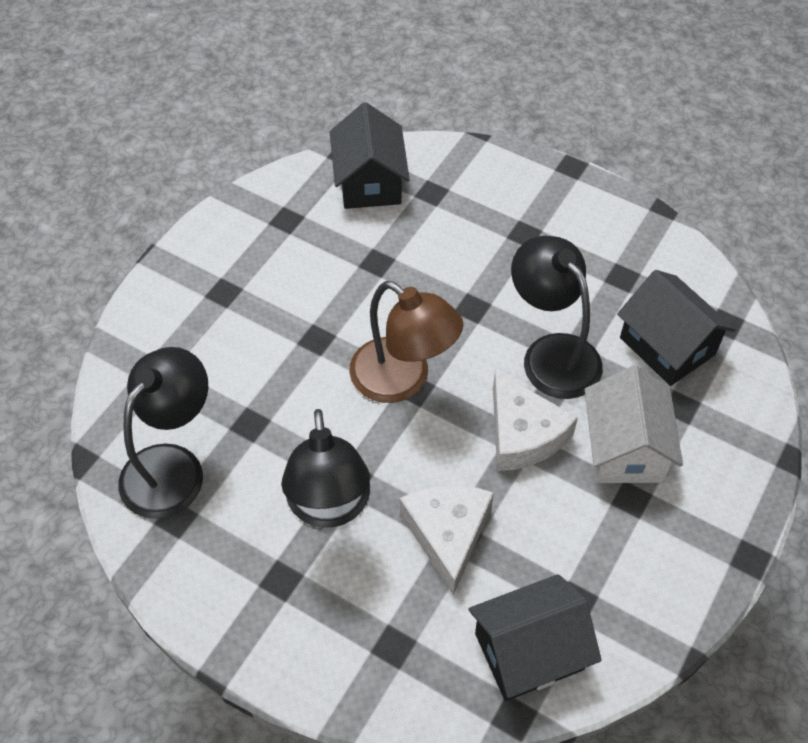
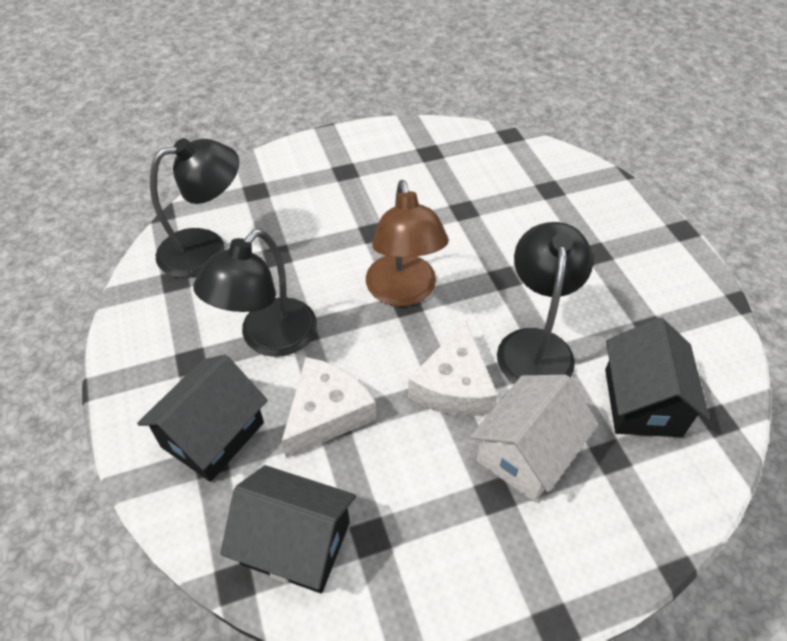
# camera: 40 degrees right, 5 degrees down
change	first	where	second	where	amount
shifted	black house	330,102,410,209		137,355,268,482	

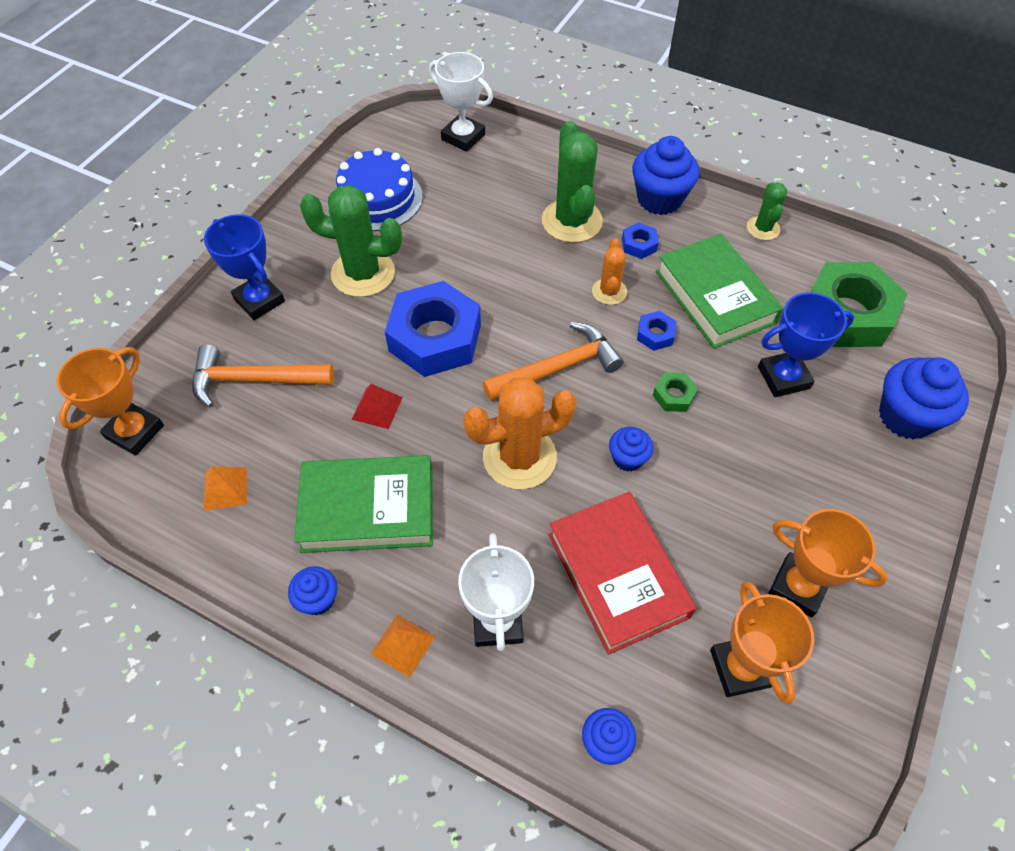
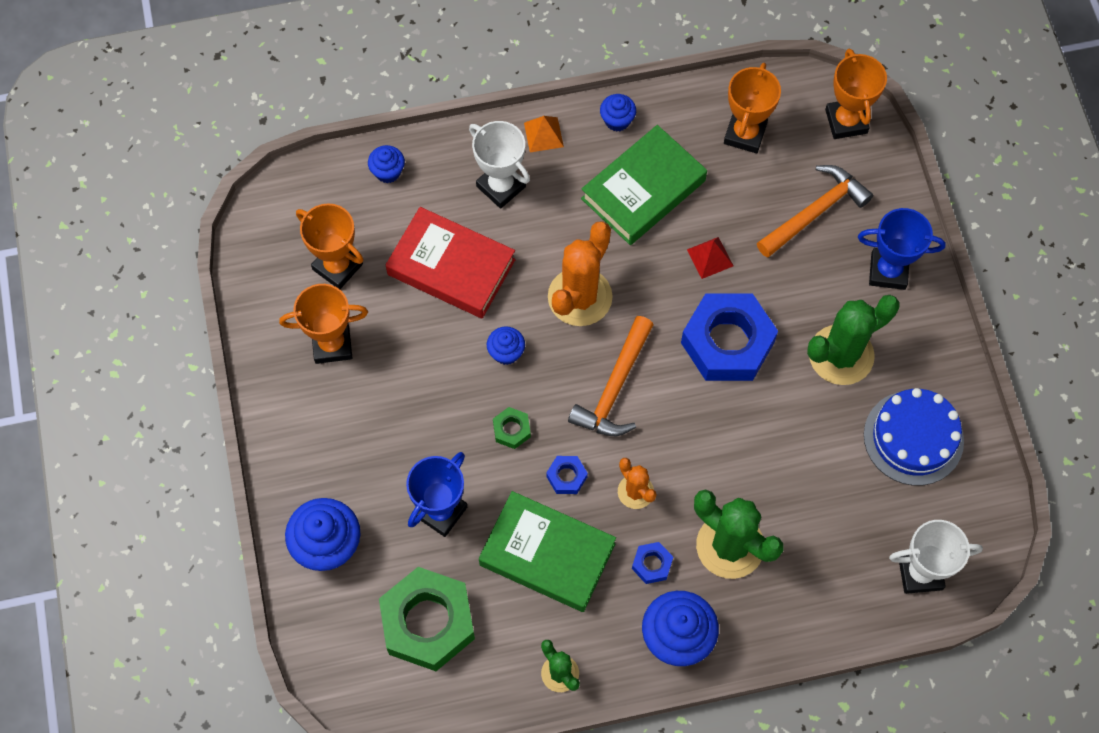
# camera: 140 degrees right, 10 degrees up
change	first	where	second	where	amount
swapped	orange pyramid	204,467,247,511	orange trophy	724,63,781,153	

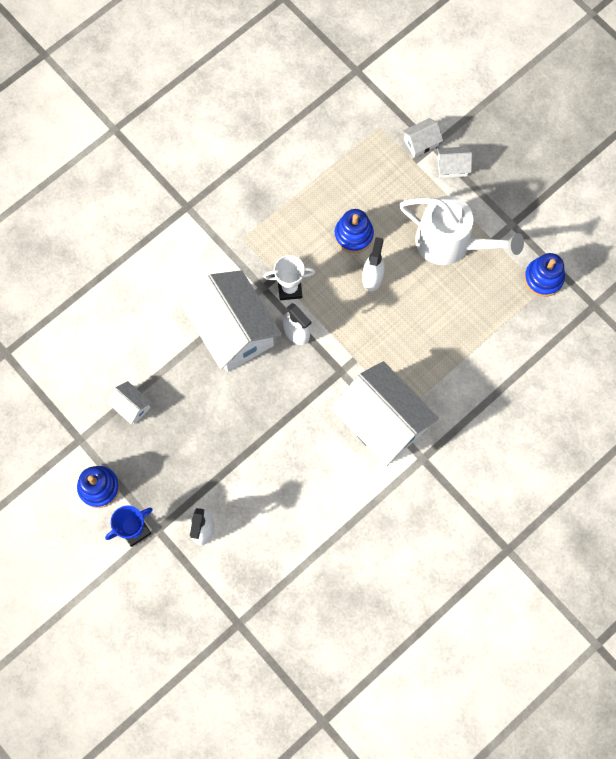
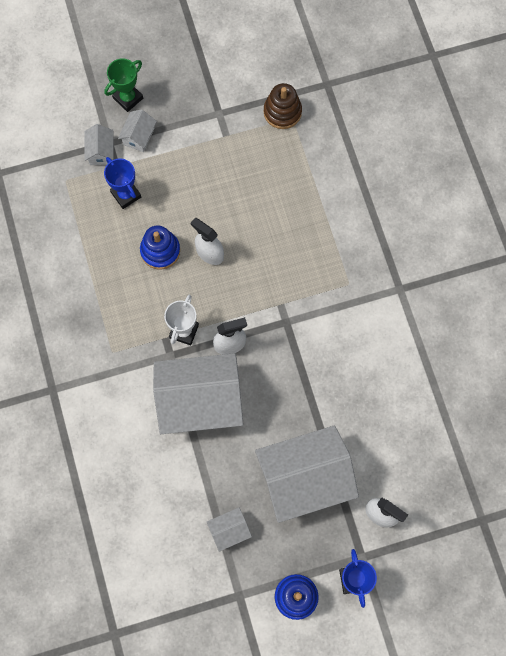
# camera: 65 degrees left, 0 degrees up
change	first	where	second	where	amount
gone	white watering can	400,196,524,265			
new			green trophy	104,59,143,112	
new			blue trophy	104,157,141,209	
shifted	white house	331,361,439,466		255,426,359,523	
repainted	blue stacking toy	524,253,565,297	brown stacking toy	264,83,302,129	

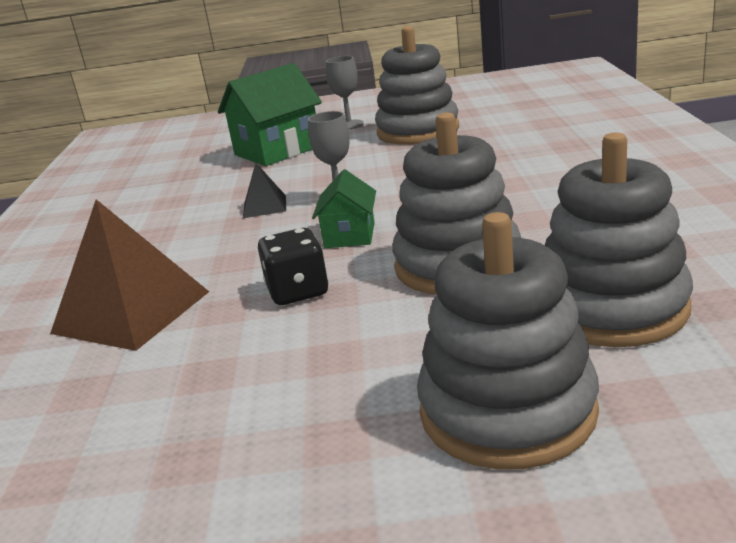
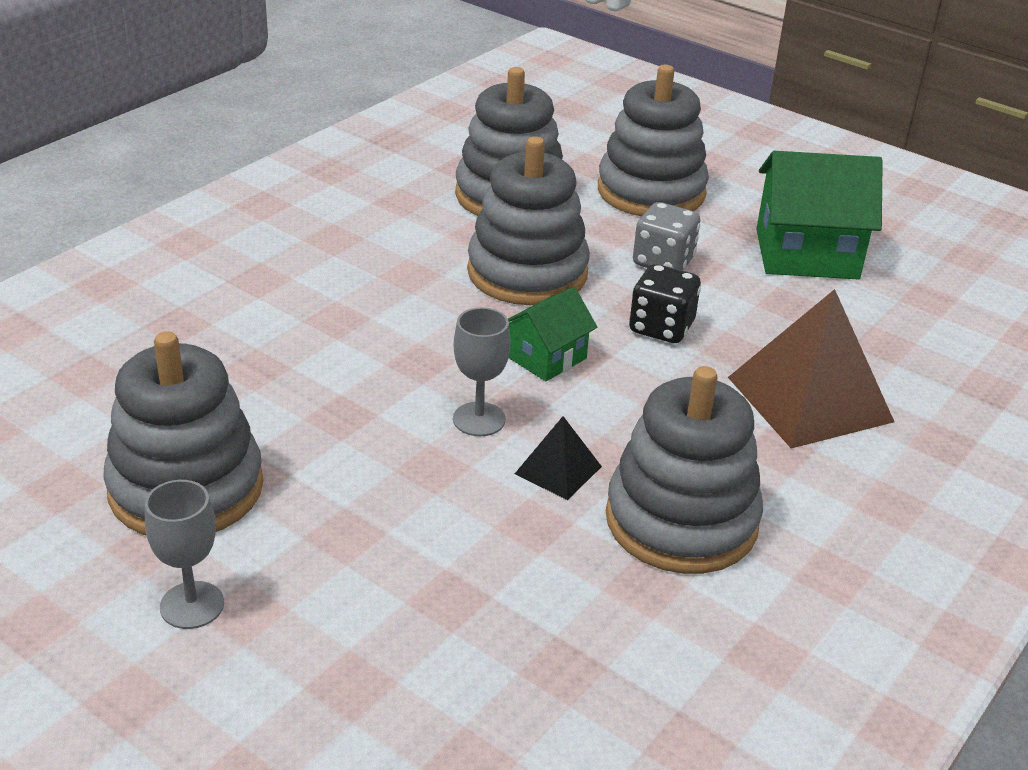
# camera: 145 degrees left, 10 degrees up
change	first	where	second	where	amount
new			grey stacking toy	606,366,763,574	
new			grey dice	633,202,700,271	
shifted	green house	218,63,322,166		756,151,883,279	

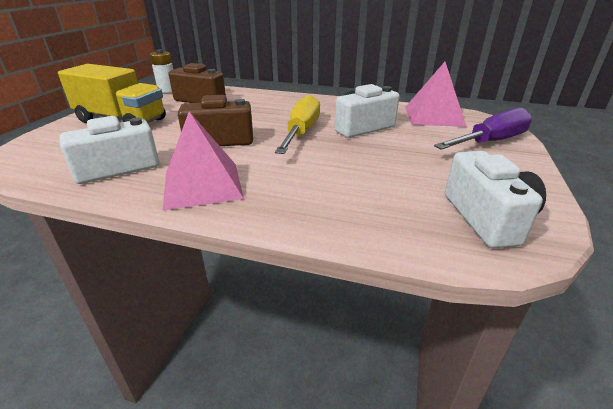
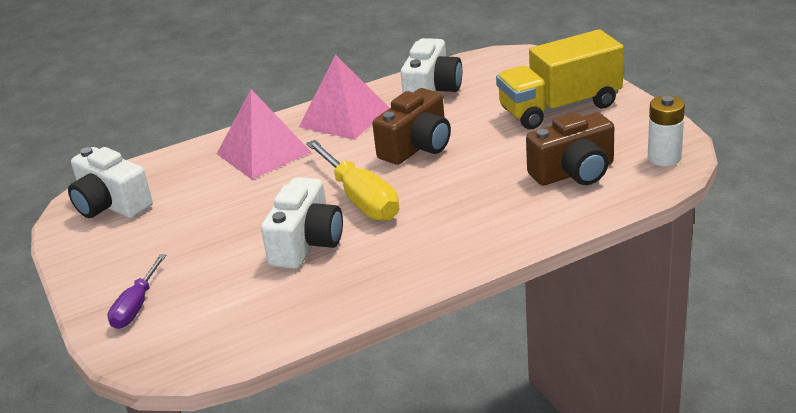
# camera: 140 degrees right, 0 degrees up
change	first	where	second	where	amount
shifted	pink pyramid	405,62,467,127		217,89,311,179	
scaled	purple screwdriver	434,108,532,150		108,254,166,329	x0.60

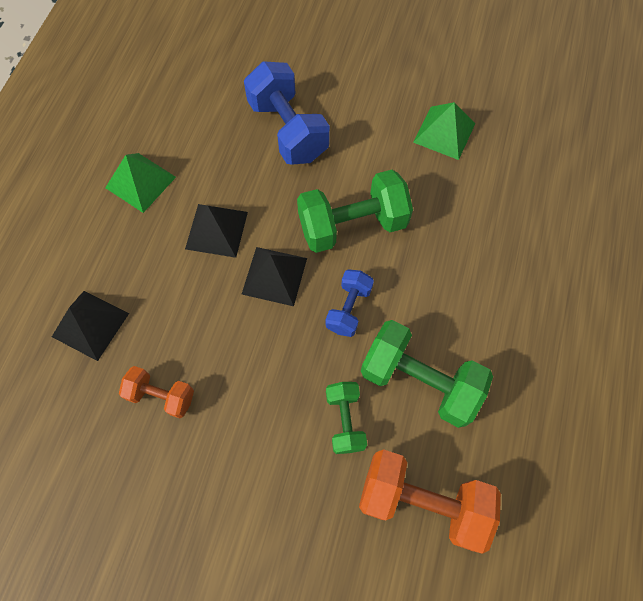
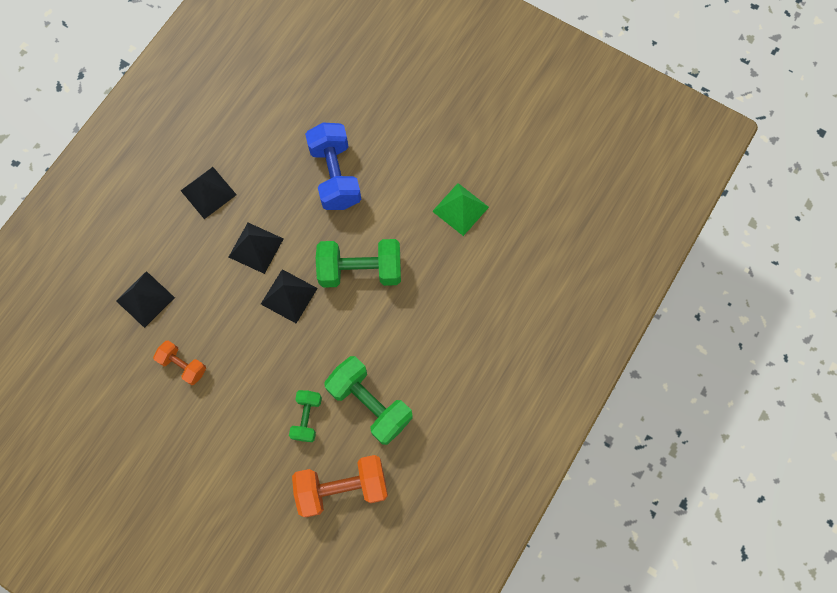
# camera: 15 degrees right, 5 degrees up
change	first	where	second	where	amount
gone	blue dumbbell	325,269,374,337			
repainted	green pyramid	105,153,176,213	black pyramid	181,167,237,219	
rotated	orange dumbbell	359,449,501,554		292,455,388,517	45 degrees counterclockwise

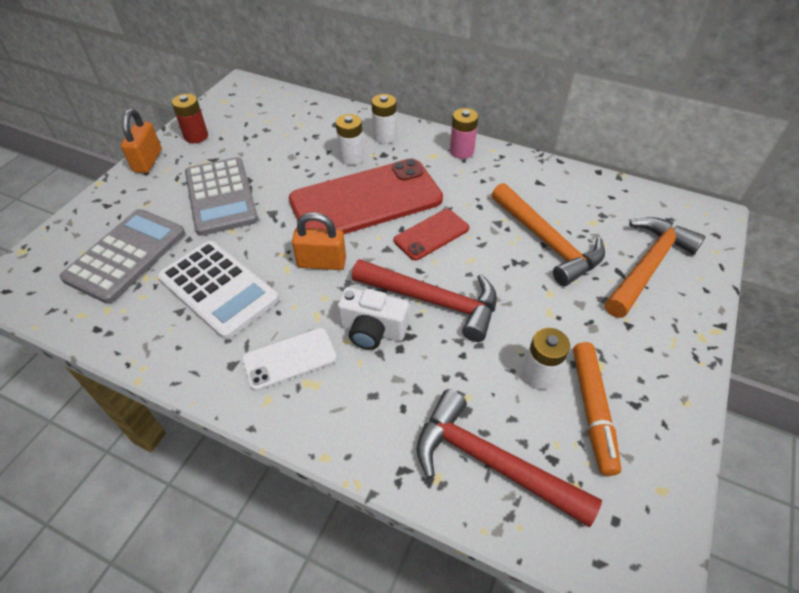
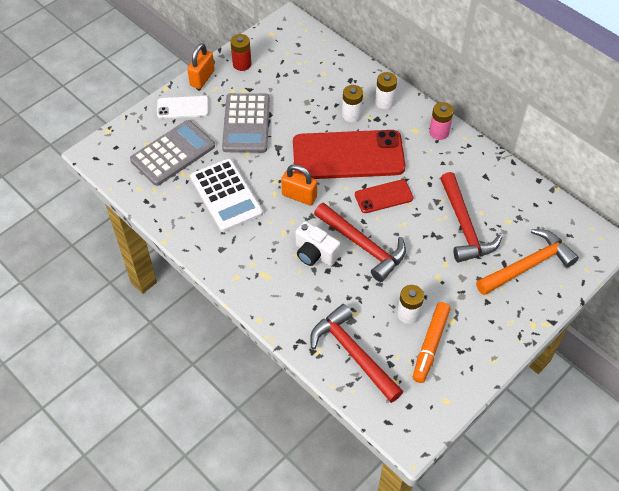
# camera: 20 degrees right, 5 degrees up
change	first	where	second	where	amount
shifted	white phone	242,328,337,391		157,96,209,119	
repainted	orange hammer	492,183,605,286	red hammer	440,172,502,263	

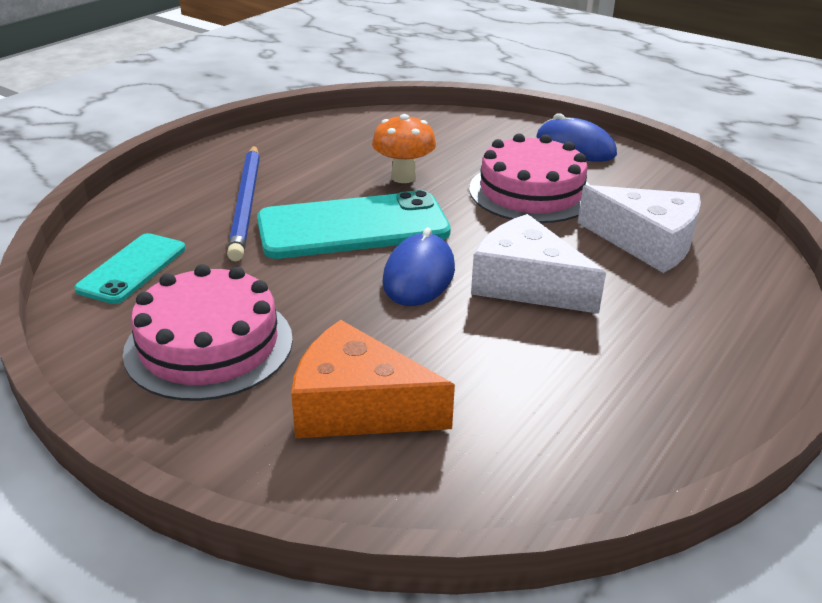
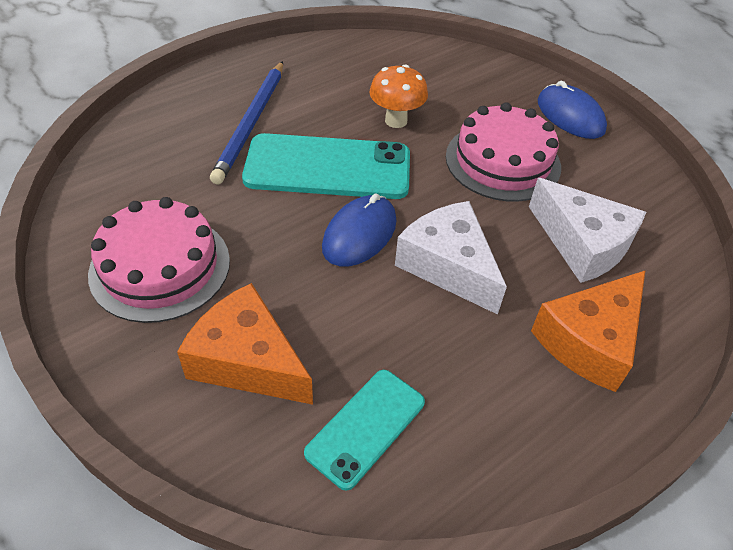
# camera: 15 degrees right, 15 degrees up
change	first	where	second	where	amount
new			orange cheese	531,271,645,392	
shifted	turquoise phone	74,233,185,304		304,370,425,491	

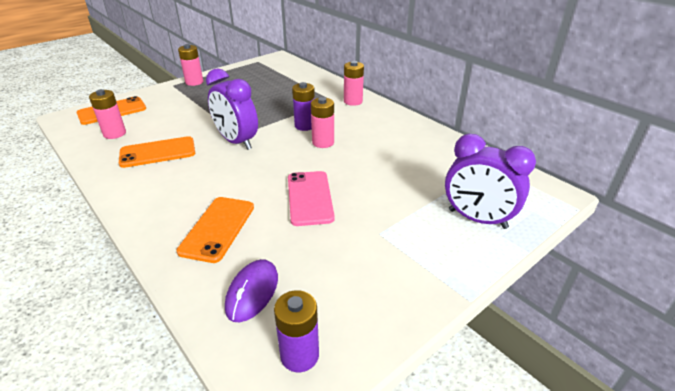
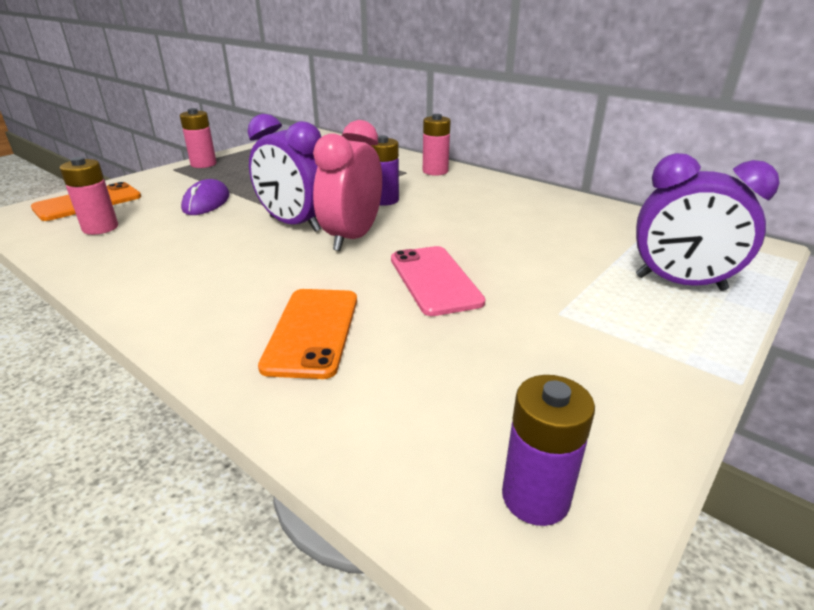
# camera: 10 degrees left, 5 degrees down
change	first	where	second	where	amount
gone	orange phone	119,136,195,168			
gone	pink battery	311,97,334,148			
new			pink clock	313,120,382,251	
shifted	purple mouse	225,259,278,322		181,179,229,215	

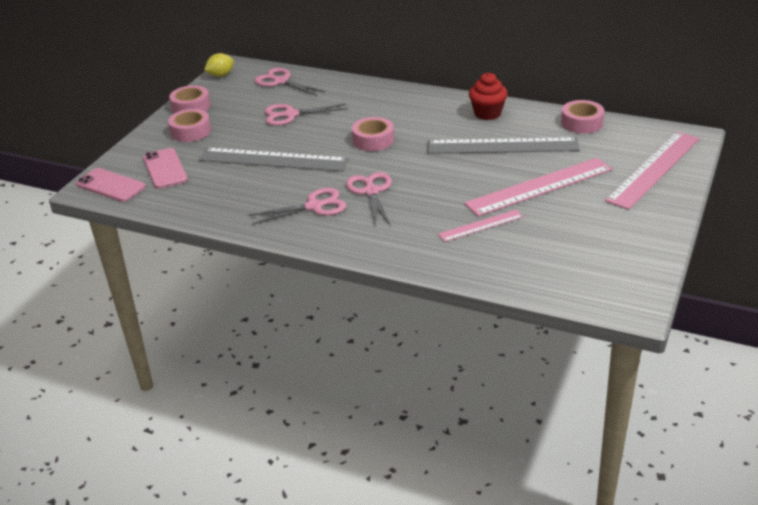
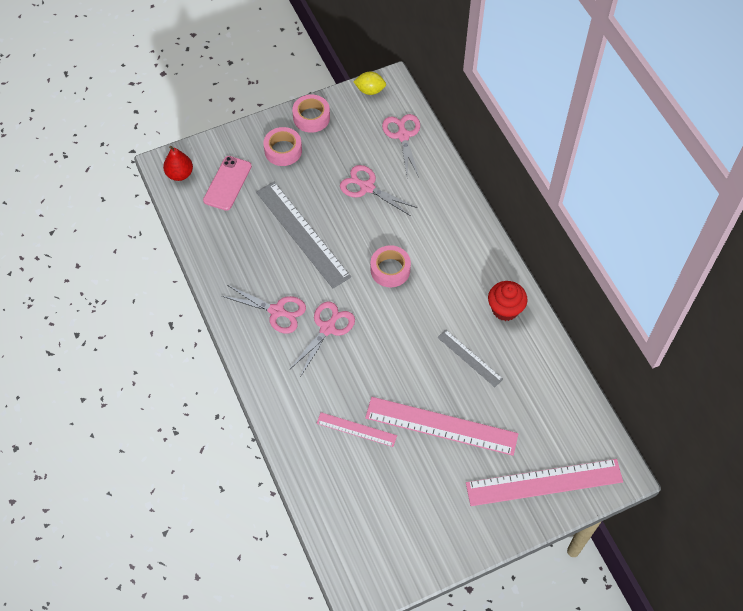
# camera: 40 degrees right, 25 degrees up
change	first	where	second	where	amount
gone	pink tape	561,100,604,134			
swapped	pink phone	76,168,146,202	red pear	163,146,193,181	
scaled	grey ruler	427,137,580,154		437,330,503,387	x0.53

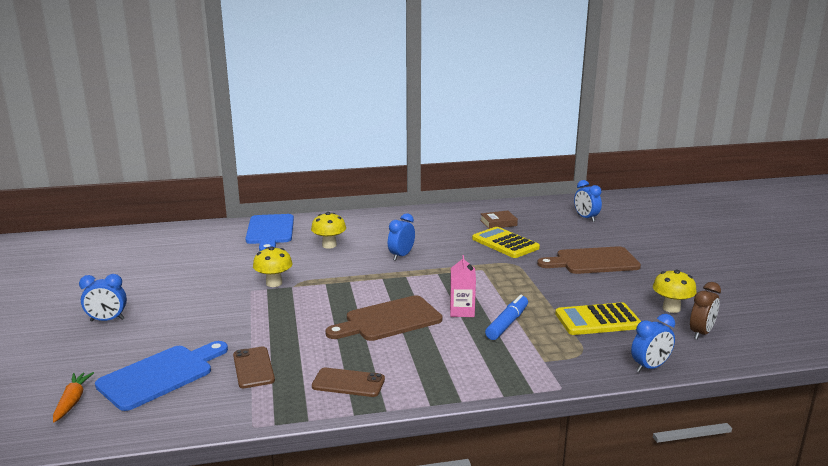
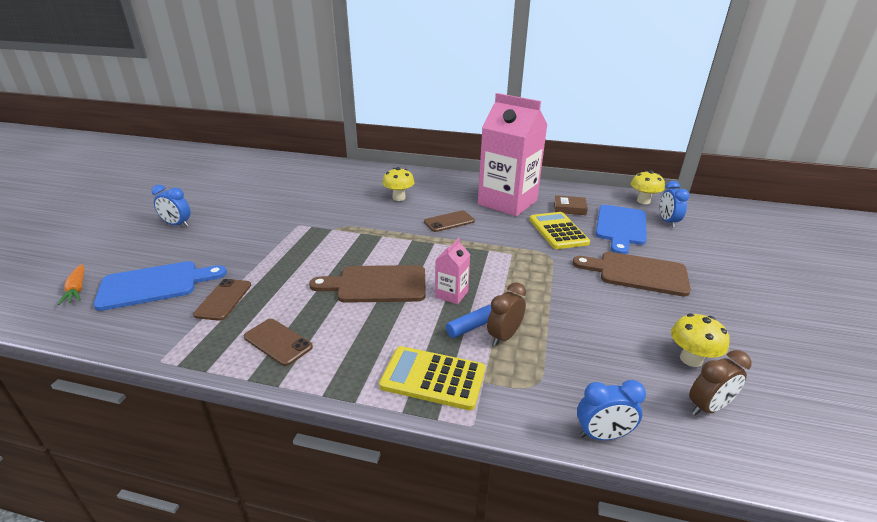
# camera: 25 degrees right, 10 degrees up
change	first	where	second	where	amount
new			pink carton	478,93,547,216	
new			brown clock	487,282,526,346	
shifted	blue cutting board	245,214,294,251		596,205,647,254	
shifted	yellow mushroom	253,246,293,287		631,170,665,204	
shifted	yellow calculator	555,302,641,335		379,346,485,410	
swapped	blue clock	388,213,415,261	brown phone	424,210,475,232	
rotated	orange carrot	53,372,94,423		58,264,85,305	135 degrees clockwise

